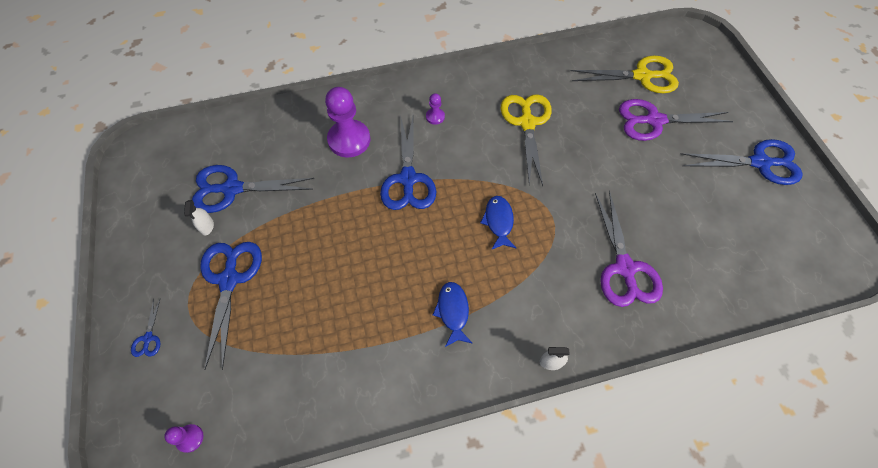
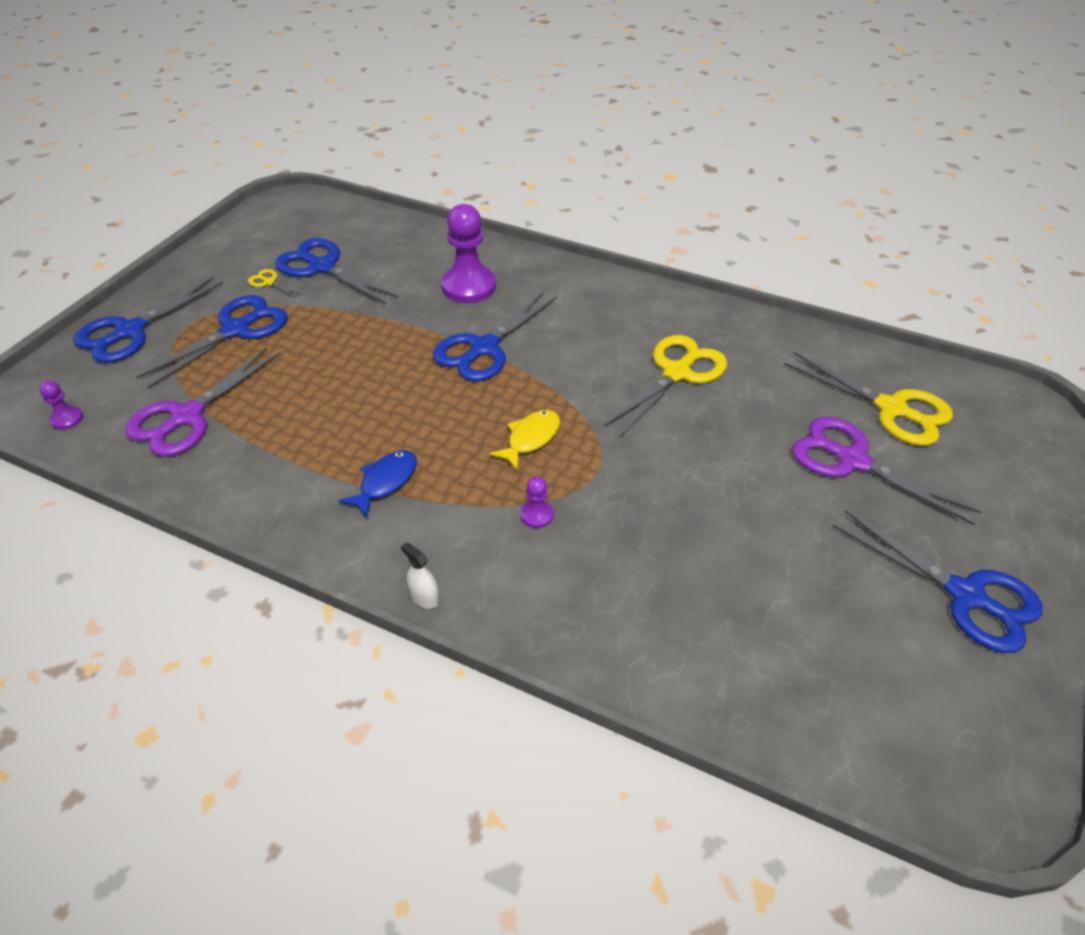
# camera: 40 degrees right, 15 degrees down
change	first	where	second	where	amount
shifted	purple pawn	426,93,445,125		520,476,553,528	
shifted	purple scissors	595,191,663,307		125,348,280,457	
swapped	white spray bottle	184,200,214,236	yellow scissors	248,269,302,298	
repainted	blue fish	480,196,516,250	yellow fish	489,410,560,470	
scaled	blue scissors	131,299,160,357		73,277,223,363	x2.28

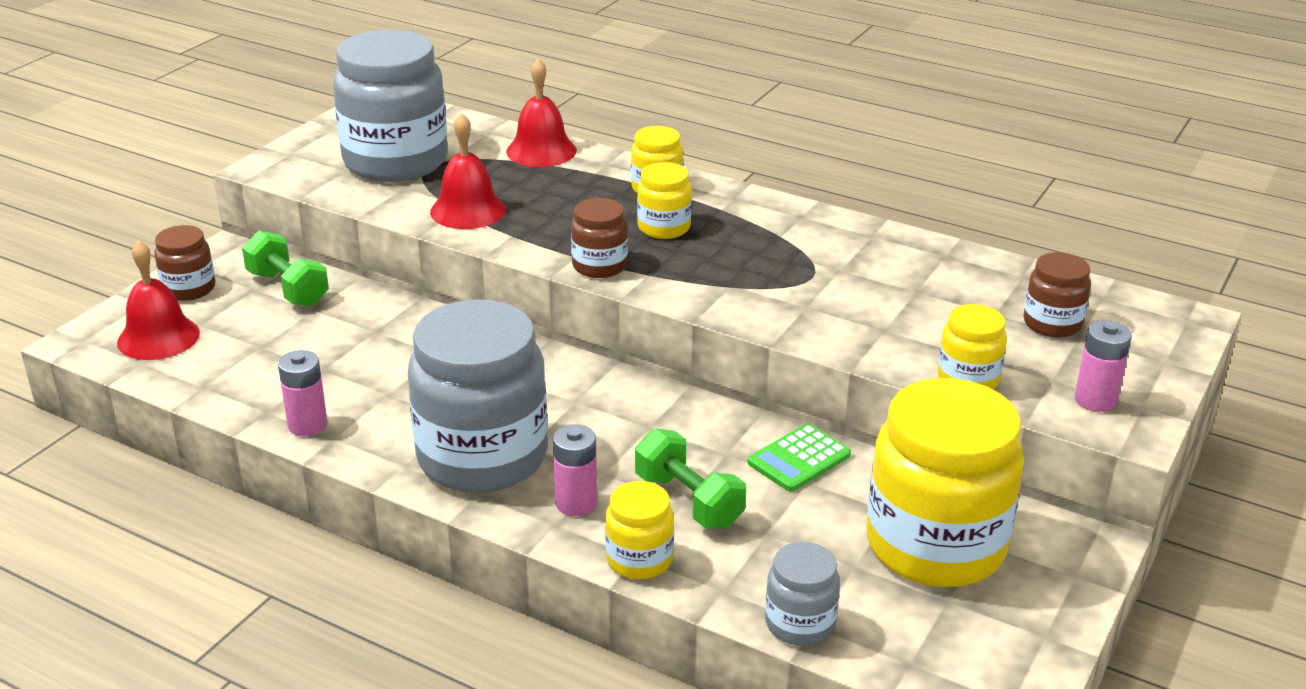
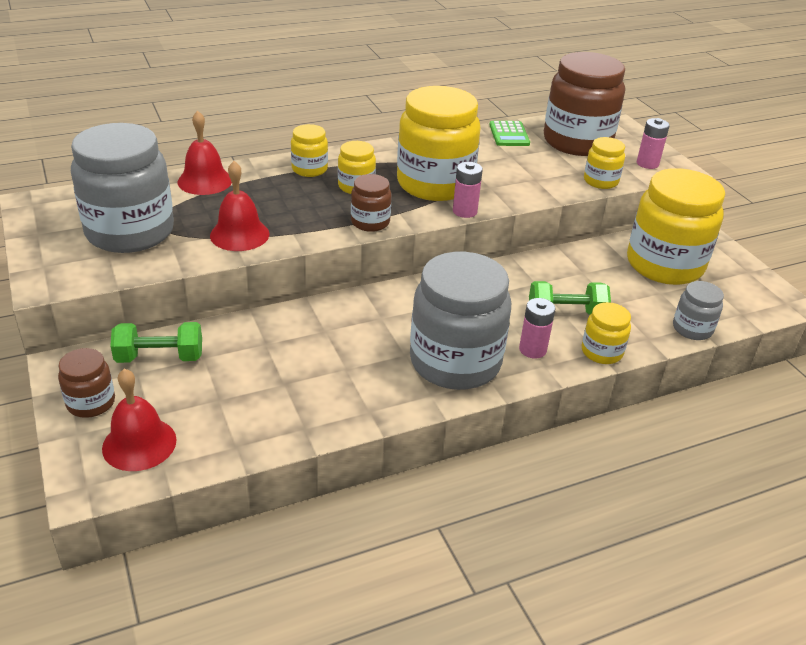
# camera: 55 degrees left, 5 degrees up
change	first	where	second	where	amount
new			yellow jar	397,86,481,201	
shifted	pink battery	278,350,328,436		453,162,483,218	
shifted	green calculator	747,424,851,492		489,121,530,146	
scaled	brown jar	1023,252,1091,338		544,52,625,156	x2.12

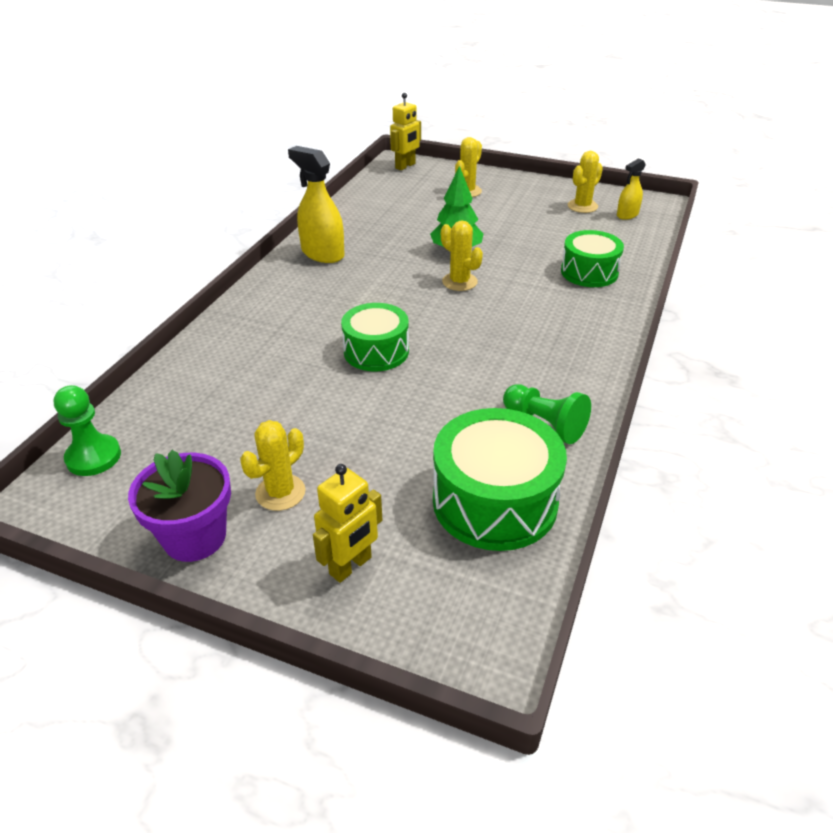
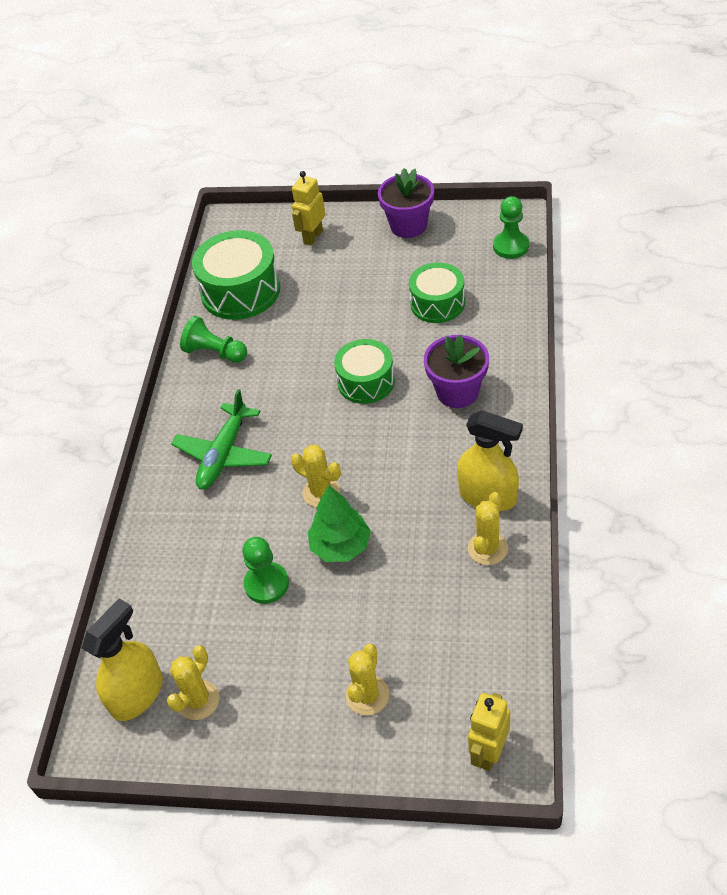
# camera: 170 degrees right, 10 degrees up
change	first	where	second	where	amount
new			green plane	171,389,272,490	
new			green pawn	242,537,289,604	
new			purple flower pot	424,335,489,408	
shifted	yellow cactus	240,420,306,511		468,492,508,565	
shifted	green drum	561,230,624,287		409,262,465,323	
scaled	yellow spray bottle	617,158,646,220		82,598,163,721	x1.73

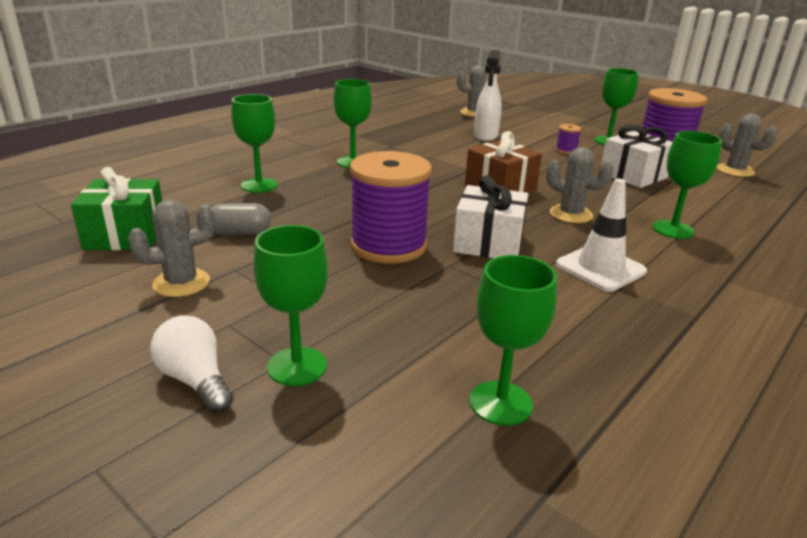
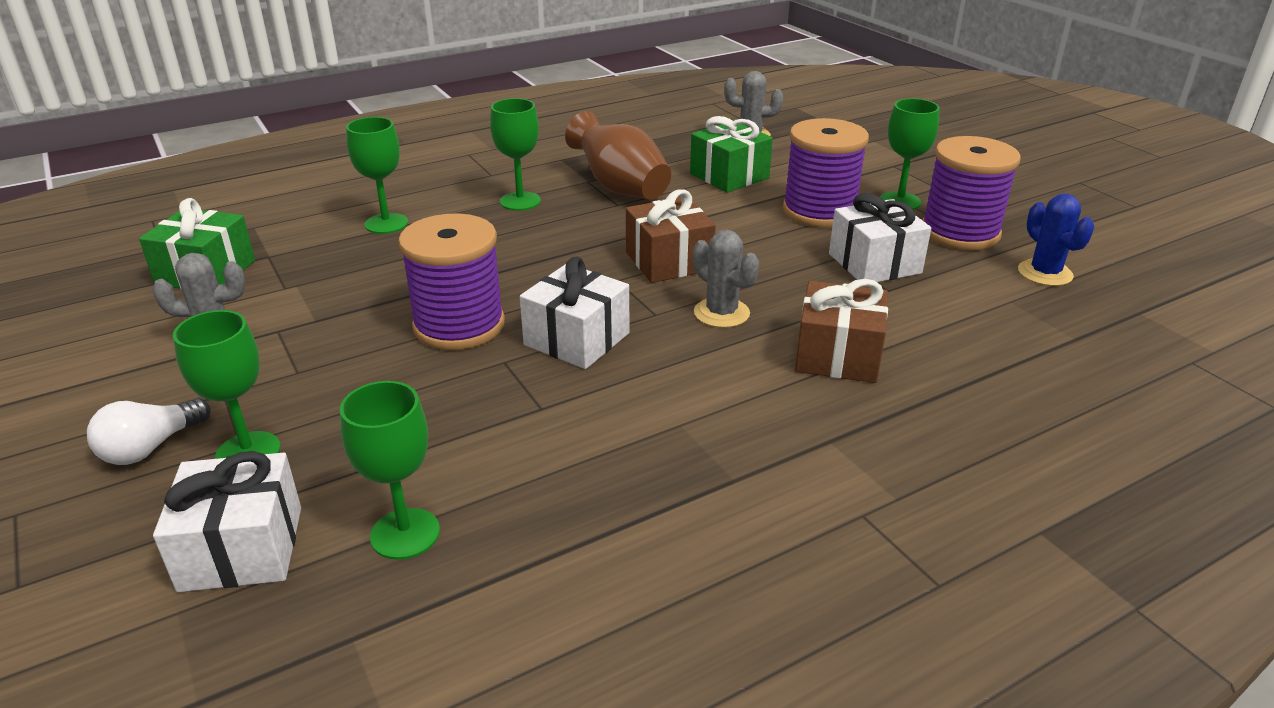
# camera: 20 degrees right, 5 degrees up
change	first	where	second	where	amount
gone	grey capsule	211,203,271,235			
gone	white traffic cone	556,179,647,291			
new			white gift	153,451,301,592	
new			brown vase	565,111,671,199	
swapped	white spray bottle	474,50,502,141	green gift	690,116,773,192	
swapped	green goblet	652,131,722,239	brown gift	795,279,888,383	
repainted	grey cactus	717,114,777,177	blue cactus	1018,194,1095,286	
rotated	white light bulb	150,315,234,413		87,398,211,465	120 degrees counterclockwise
scaled	purple spool	555,124,581,154		783,118,869,228	x2.46

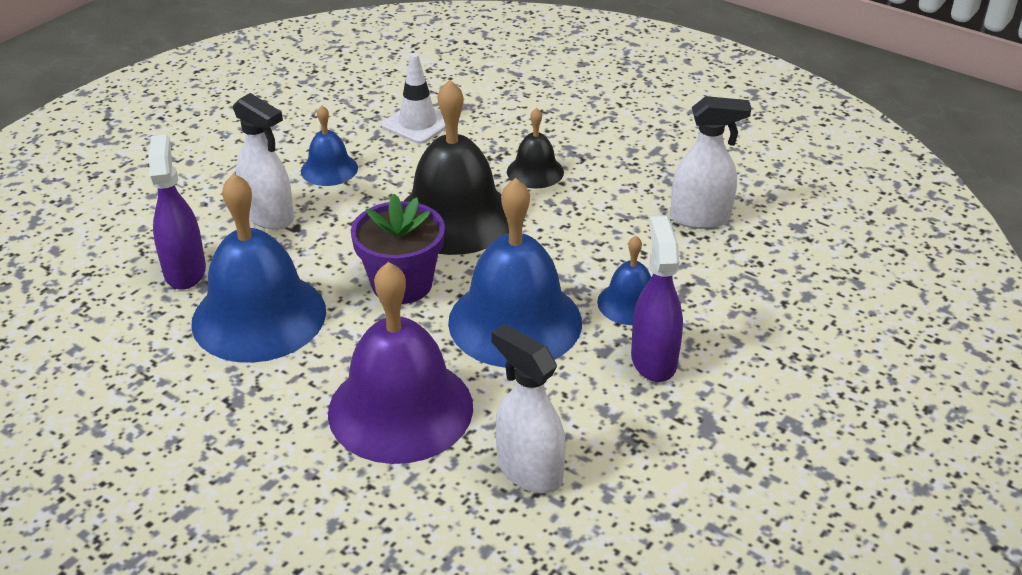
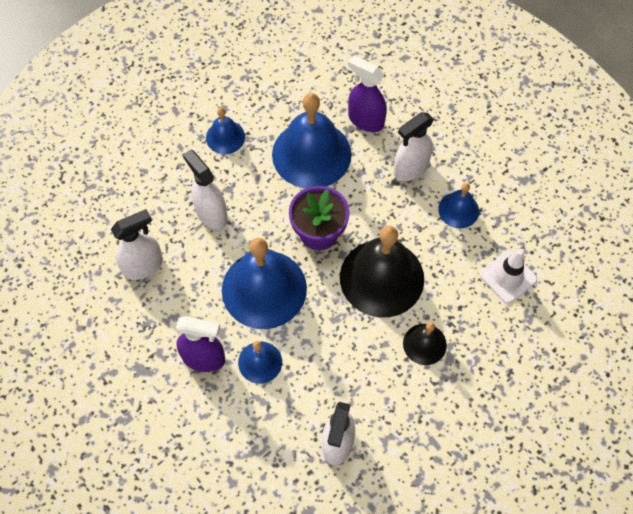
# camera: 105 degrees right, 25 degrees up
change	first	where	second	where	amount
new			blue bell	206,108,245,154	
swapped	purple bell	328,262,473,464	white spray bottle	183,150,228,229	
rotated	purple spray bottle	148,135,206,289		348,56,387,132	150 degrees counterclockwise

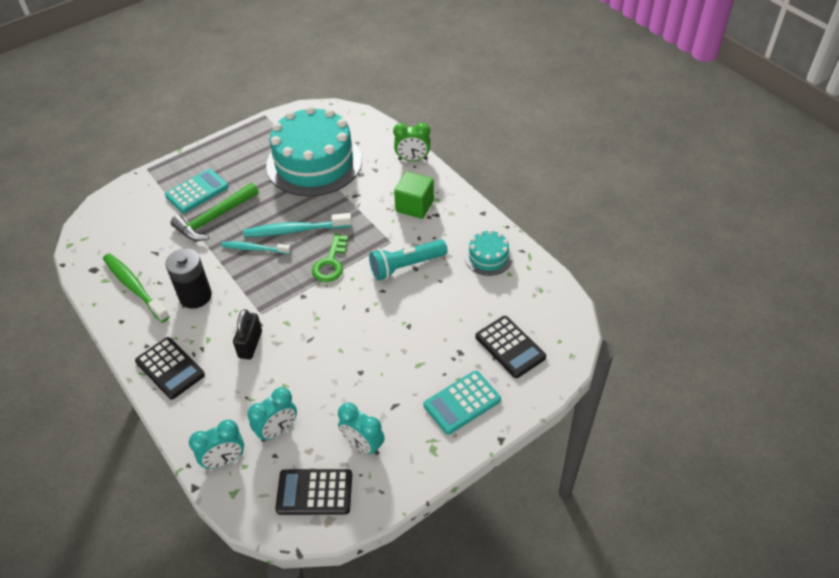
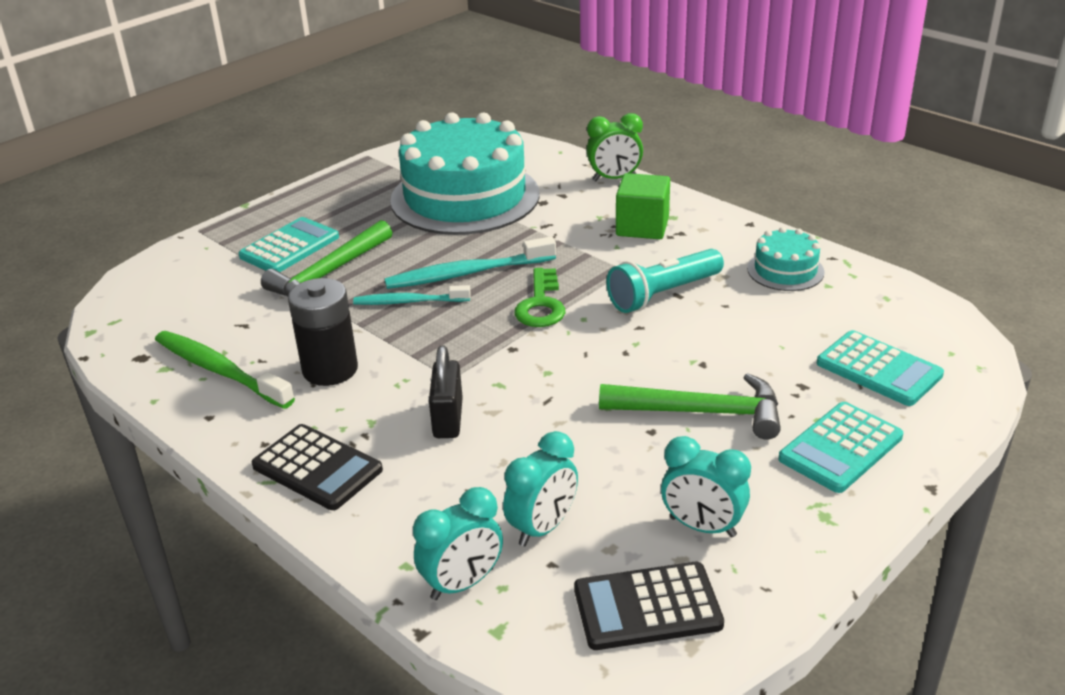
# camera: 10 degrees left, 15 degrees down
change	first	where	second	where	amount
new			green hammer	599,373,781,440	
repainted	black calculator	475,316,546,378	turquoise calculator	817,330,944,406	

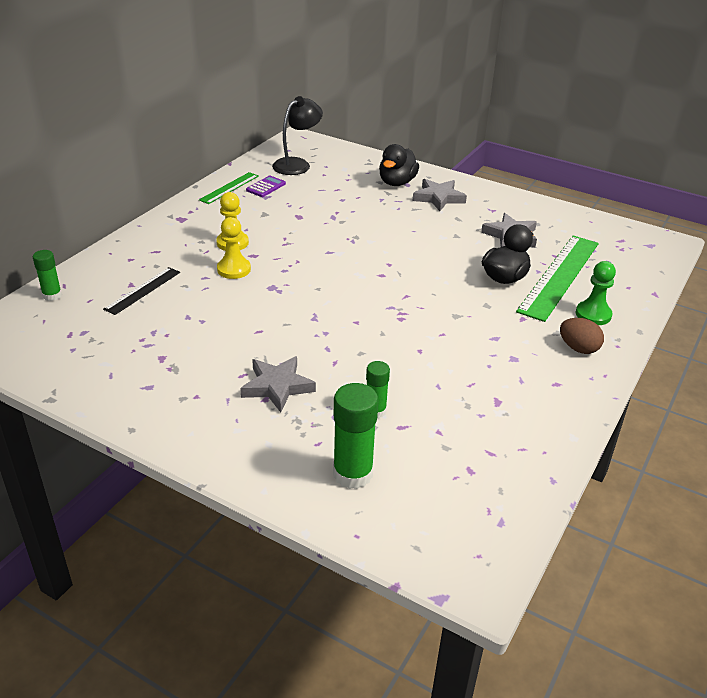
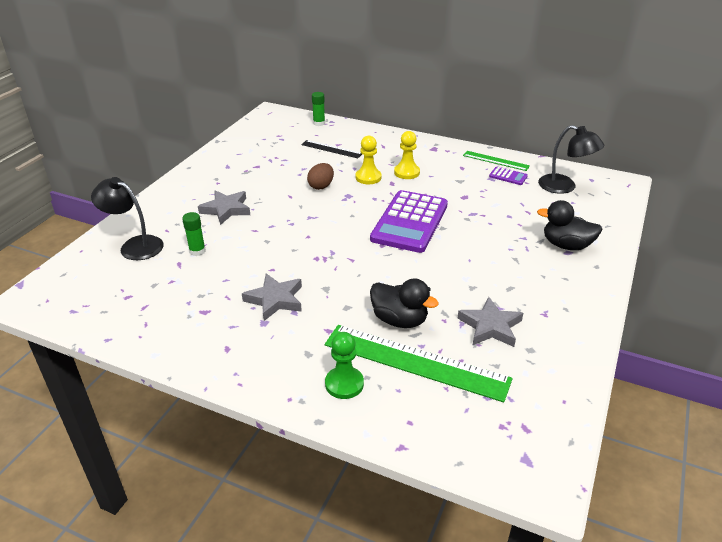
# camera: 85 degrees right, 0 degrees up
change	first	where	second	where	amount
new			purple calculator	370,190,448,253	
shifted	grey star	413,179,467,211		242,273,302,321	
shifted	brown egg	560,318,604,354		307,163,334,190	
swapped	green glue stick	333,383,378,489	black lamp	91,177,164,260	

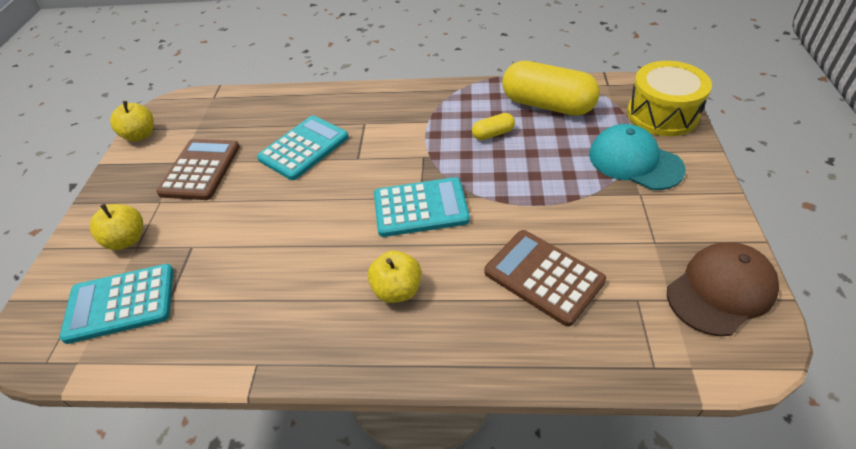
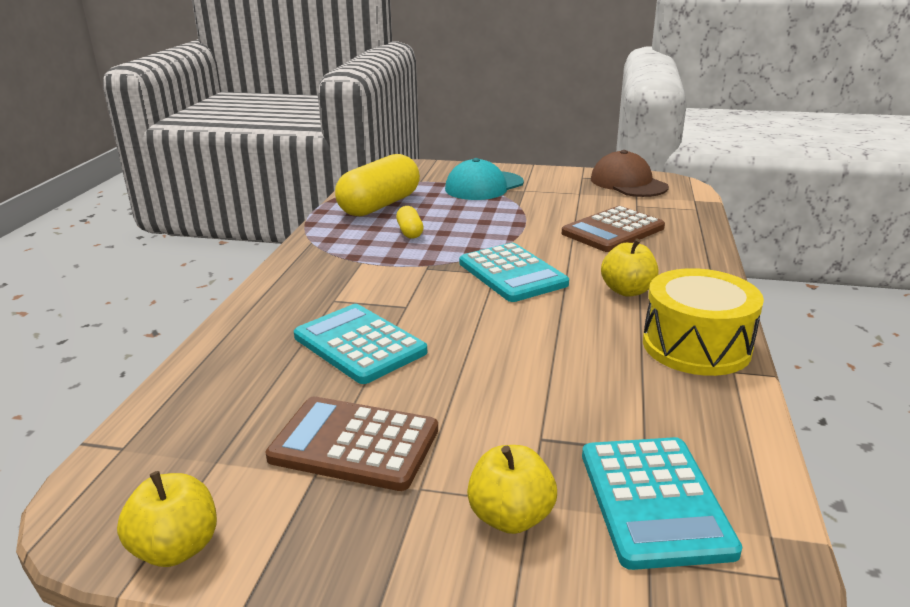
# camera: 85 degrees left, 20 degrees down
change	first	where	second	where	amount
shifted	yellow drum	627,61,712,136		643,268,764,376	
rotated	turquoise calculator	374,177,470,237		459,243,569,302	150 degrees clockwise

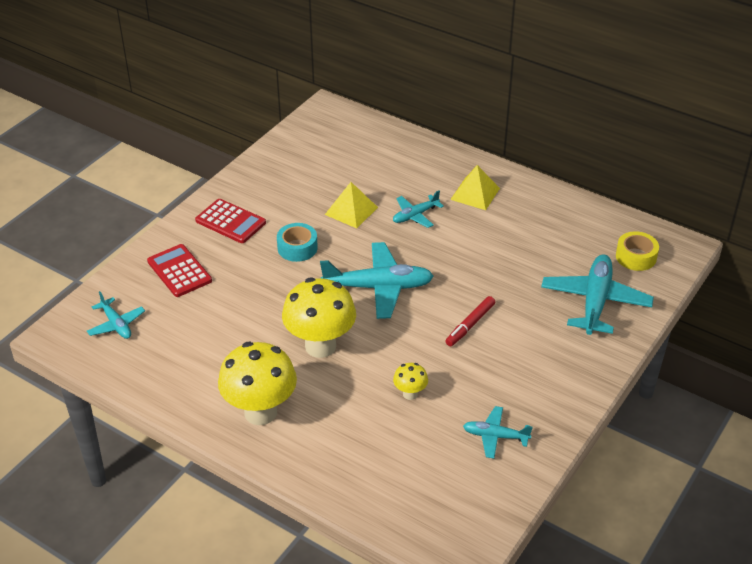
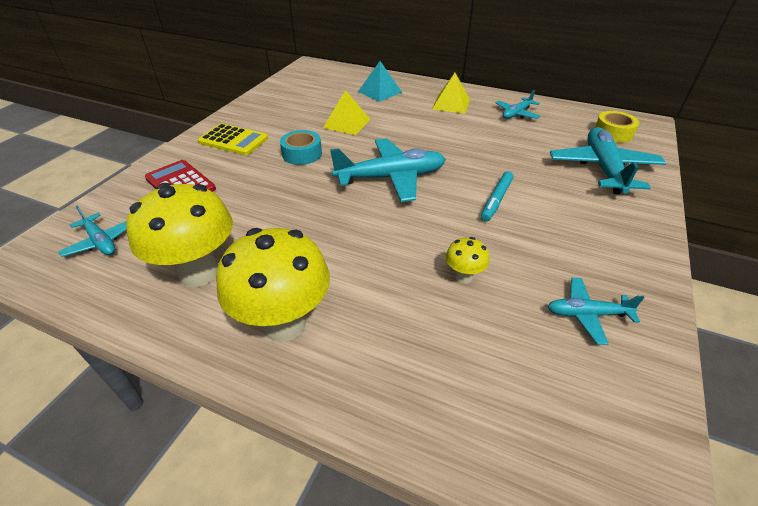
# camera: 10 degrees left, 0 degrees up
change	first	where	second	where	amount
new			turquoise pyramid	358,61,402,102	
shifted	yellow mushroom	282,278,356,358		126,183,233,287	
shifted	turquoise plane	393,191,444,228		495,90,541,119	
repainted	red calculator	195,199,266,243	yellow calculator	198,123,268,155	
repainted	red marker	445,296,495,346	turquoise marker	481,171,514,222	

